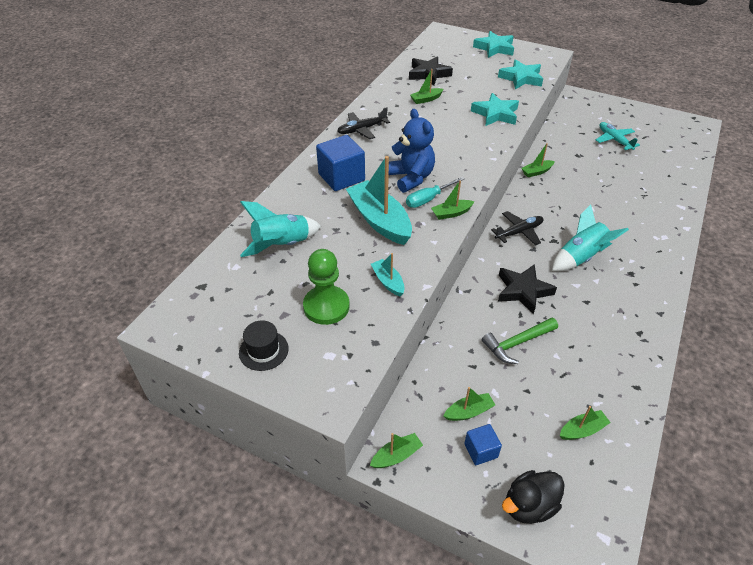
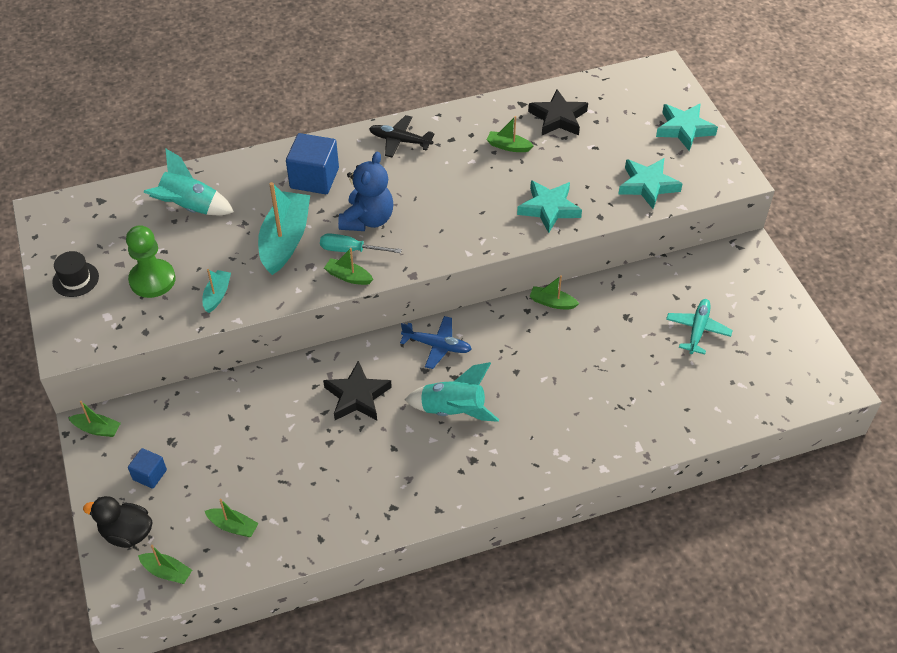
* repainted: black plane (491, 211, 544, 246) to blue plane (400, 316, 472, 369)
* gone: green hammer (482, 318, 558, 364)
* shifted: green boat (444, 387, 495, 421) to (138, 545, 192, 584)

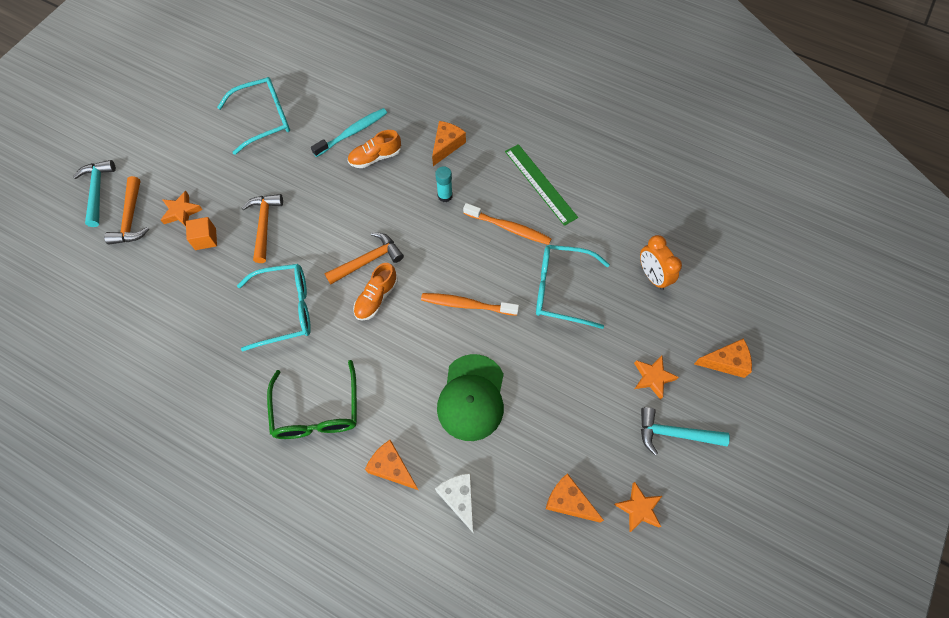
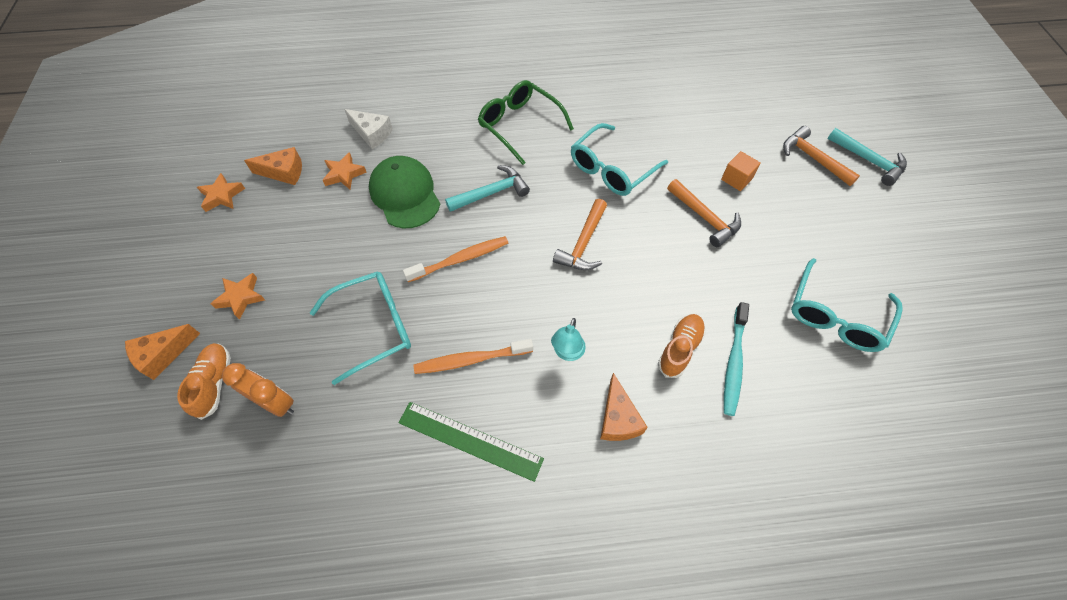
* swapped: turquoise glue stick (435, 166, 453, 202) to turquoise lamp (551, 318, 586, 361)
* shifted: orange star (161, 191, 203, 227) to (323, 152, 367, 189)
* shifted: orange shoe (353, 263, 398, 321) to (177, 343, 231, 420)
* shifted: turquoise hammer (641, 407, 730, 455) to (445, 165, 530, 212)
* gone: orange cheese (365, 440, 418, 490)

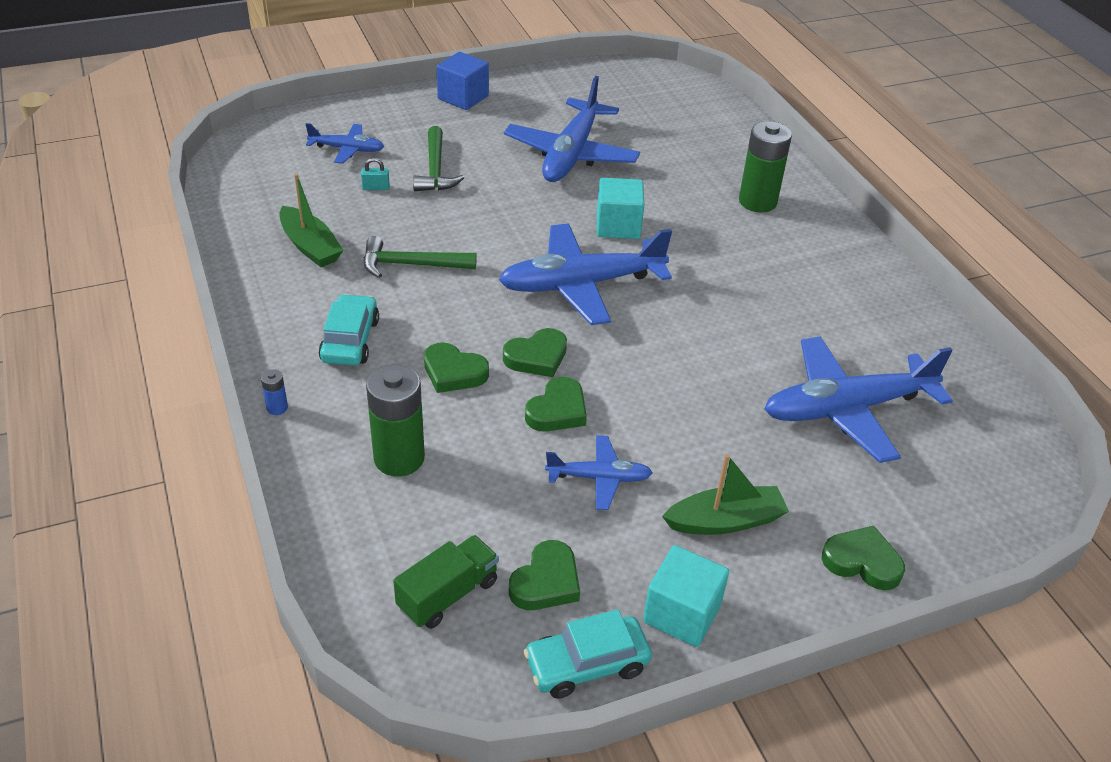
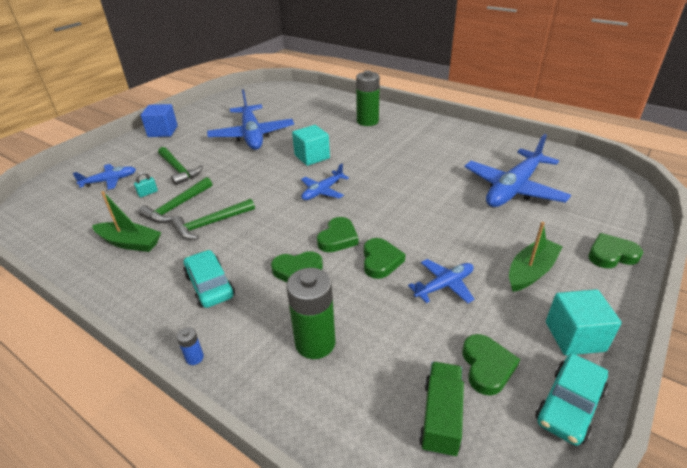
* scaled: blue plane (499, 223, 672, 325) = (301, 164, 349, 200) x0.52
* new: green hammer (138, 177, 212, 223)

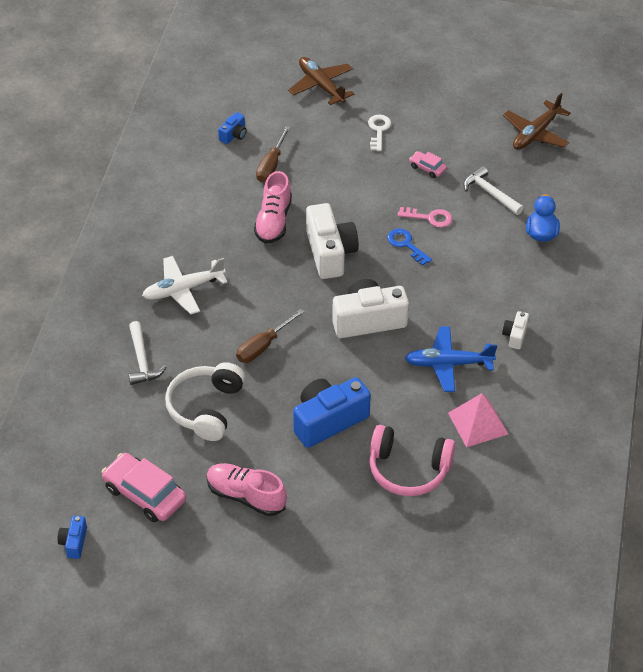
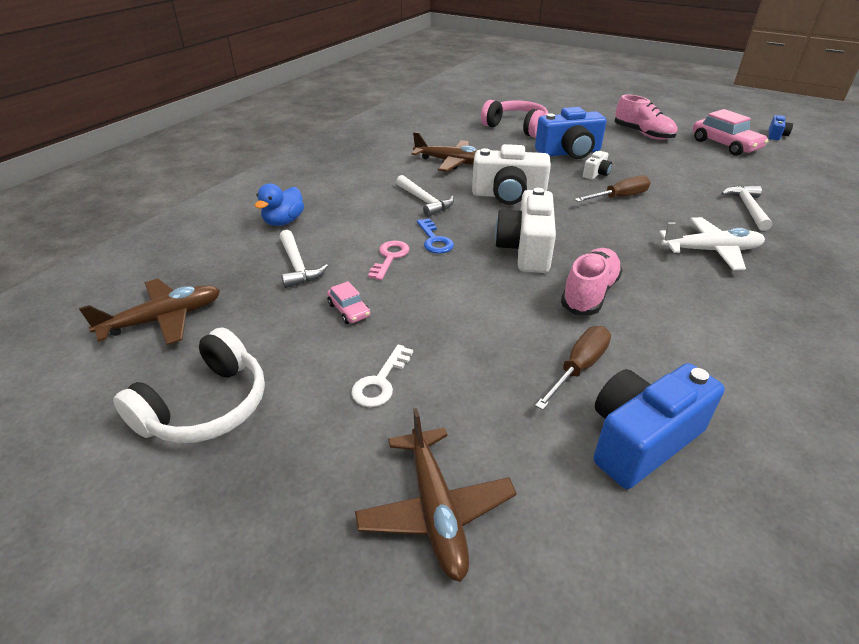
* scaled: blue camera (218, 112, 247, 144) = (594, 363, 725, 489) x2.10
* rotated: pink key (397, 207, 452, 228) = (368, 241, 410, 280) 75 degrees clockwise
* shifted: white camera (502, 311, 529, 349) to (583, 151, 612, 180)
* repainted: blue plane (405, 327, 497, 392) to brown plane (411, 132, 478, 172)
* shifted: white headphones (165, 362, 245, 441) to (113, 328, 265, 443)
* gone: pink pyramid (448, 393, 508, 447)
* new: white hammer (396, 175, 454, 217)

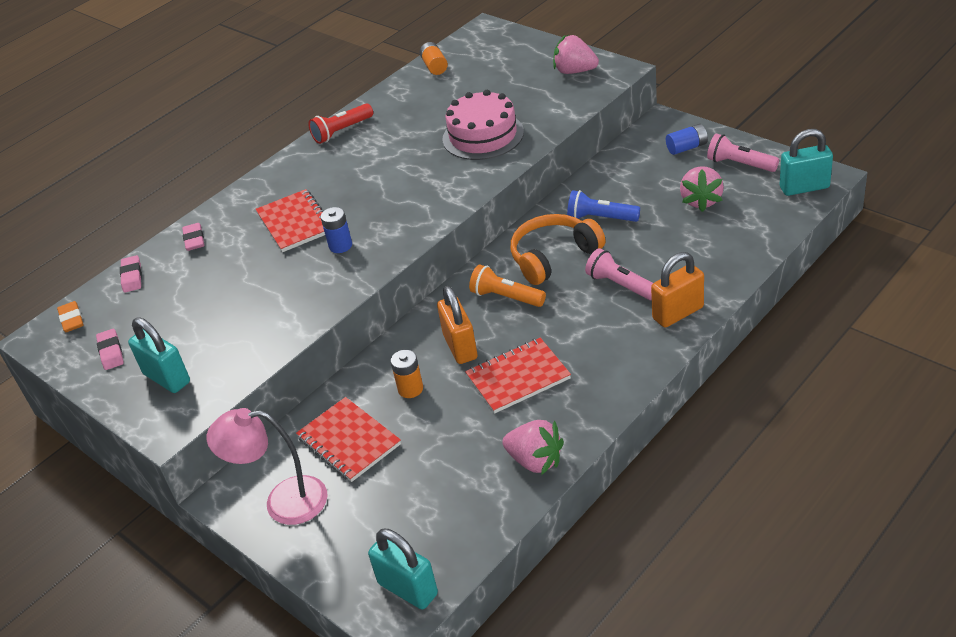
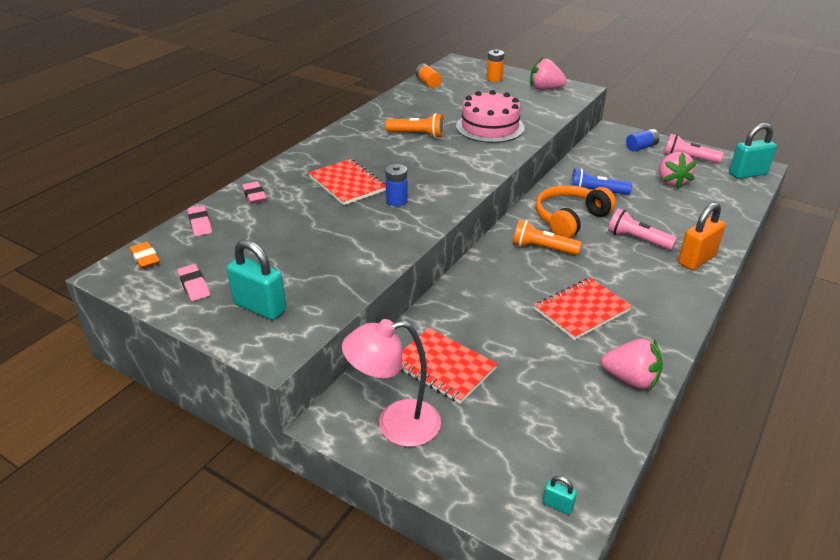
* gone: red flashlight (308, 103, 373, 144)
* gone: orange padlock (437, 286, 478, 364)
* shifted: orange battery (391, 350, 423, 398) to (487, 49, 504, 82)
* scaled: turquoise padlock (368, 529, 438, 609) = (543, 476, 577, 515) x0.46
* new: orange flashlight (385, 113, 444, 138)

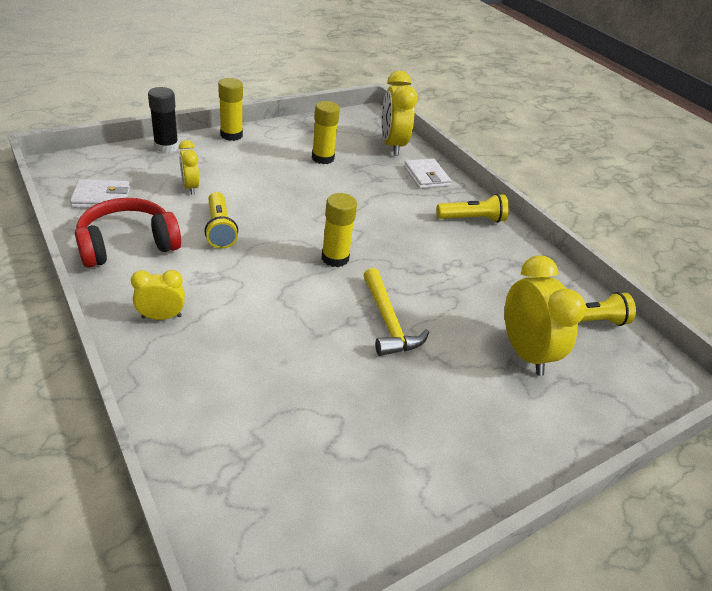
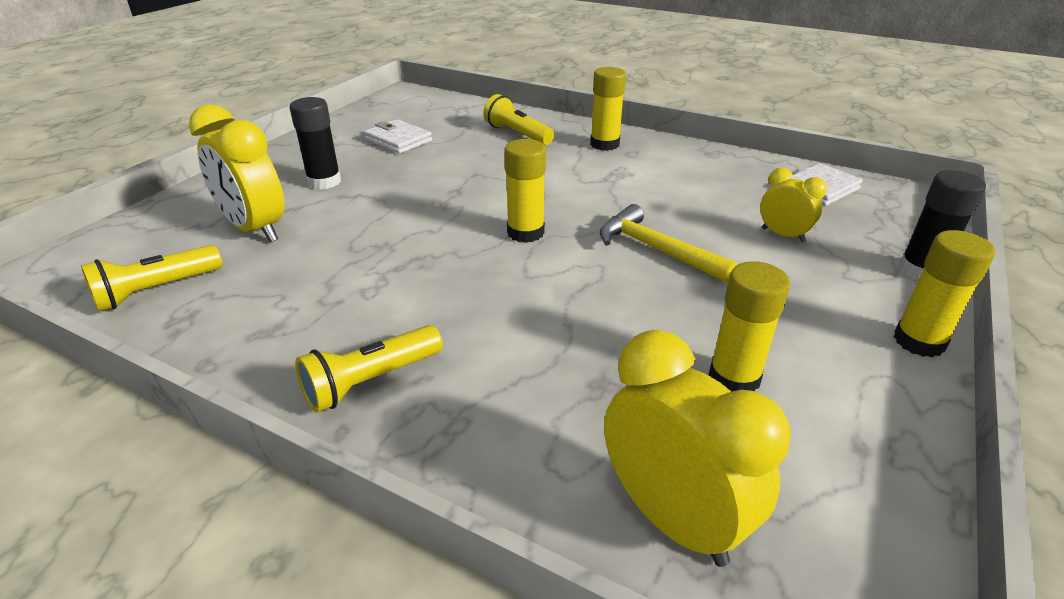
* shifted: white wallet (404, 158, 451, 189) to (364, 119, 432, 154)
* shifted: yellow flashlight (205, 192, 238, 249) to (483, 94, 554, 145)
* gone: red headphones (75, 198, 181, 268)
* shifted: yellow hammer (364, 268, 429, 356) to (600, 204, 737, 283)
* swapped: yellow clock (131, 270, 185, 320) to yellow glue stick (590, 67, 626, 151)
* new: black glue stick (289, 97, 341, 189)

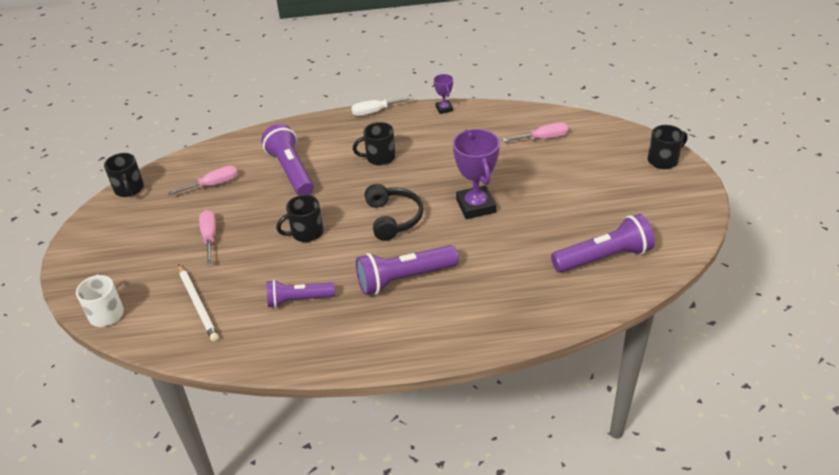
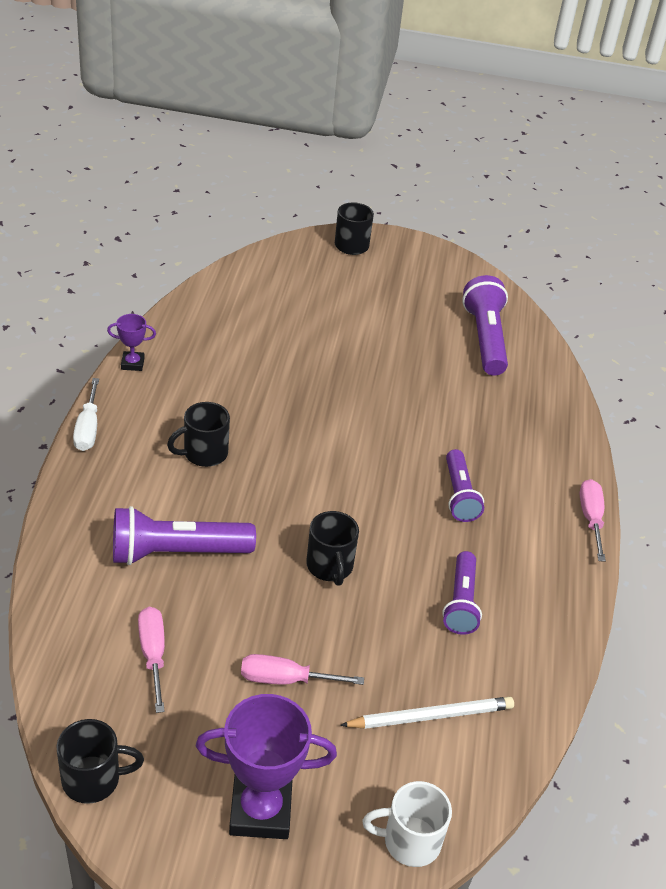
* rotated: black mug (353, 122, 395, 165) = (167, 402, 230, 467) 60 degrees clockwise
* shifted: pink screwdriver (502, 122, 568, 142) to (579, 479, 606, 562)
* shifted: purple trophy (453, 129, 500, 219) to (196, 694, 337, 839)
* gone: black headphones (364, 184, 423, 241)
* scaled: purple flashlight (356, 245, 459, 295) = (446, 449, 484, 522) x0.66

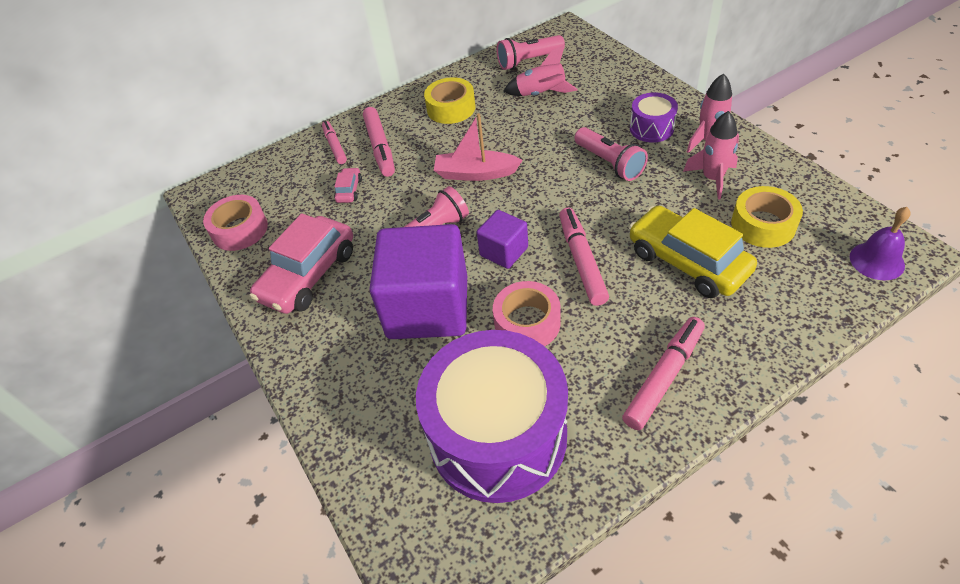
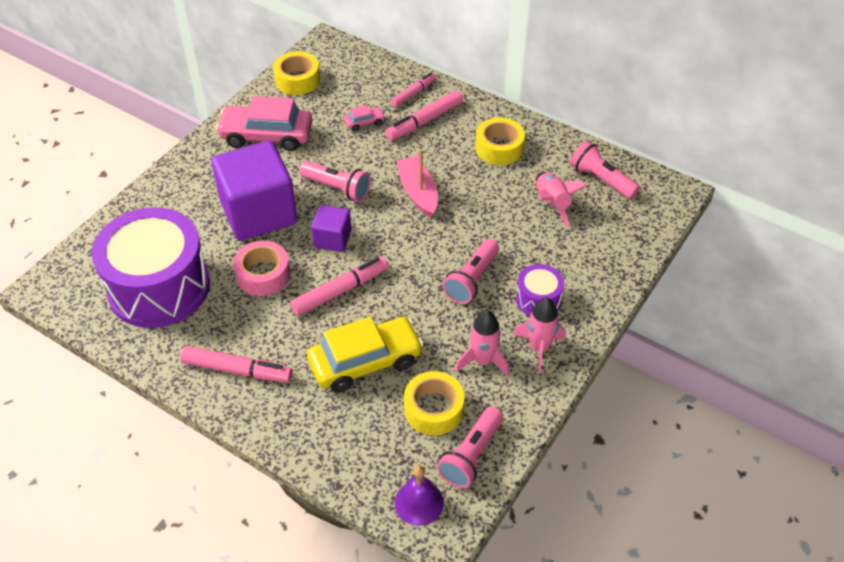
* repainted: pink tape (203, 195, 268, 251) to yellow tape (273, 51, 320, 95)
* rotated: yellow car (629, 205, 757, 298) = (307, 317, 424, 393) 45 degrees clockwise
* new: pink flashlight (437, 406, 503, 488)

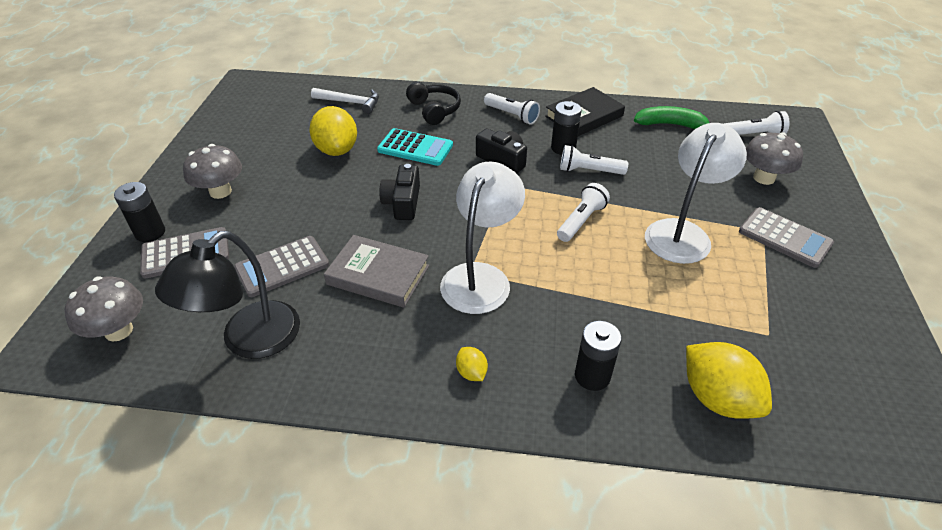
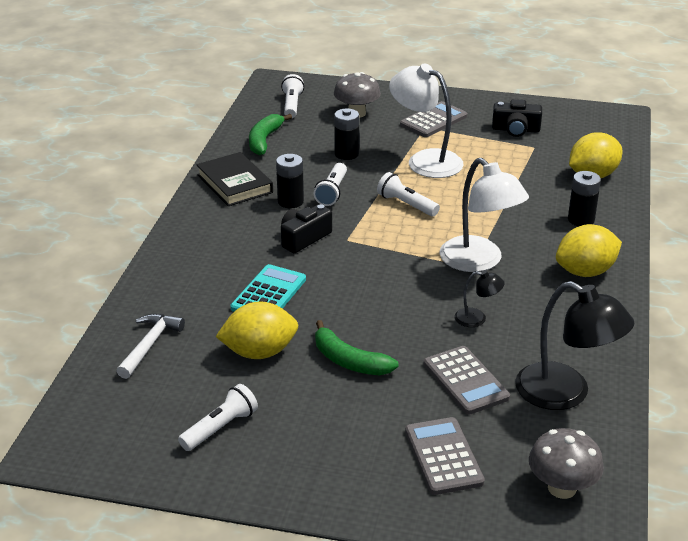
* gone: black headphones (406, 82, 461, 125)
* shifted: white flashlight (484, 93, 540, 125) to (178, 384, 258, 451)
* gone: grey mushroom (183, 144, 242, 199)
* rotated: white lamp (440, 162, 525, 314) = (440, 158, 529, 272) 150 degrees counterclockwise
* shifted: black camera (379, 164, 420, 220) to (492, 99, 542, 137)
* shifted: black battery (114, 182, 165, 242) to (334, 108, 359, 160)
* swapped: grey book (324, 235, 429, 307) to black lamp (454, 270, 505, 327)
* scaled: yellow lemon (456, 347, 488, 381) = (556, 224, 622, 277) x2.13
* new: green banana (315, 320, 399, 375)

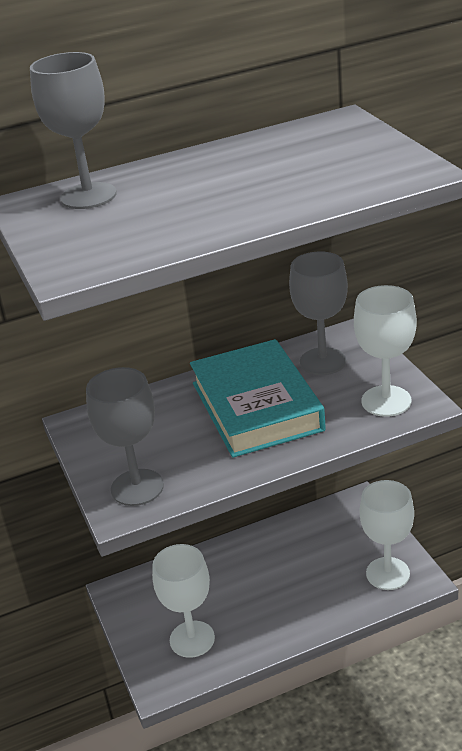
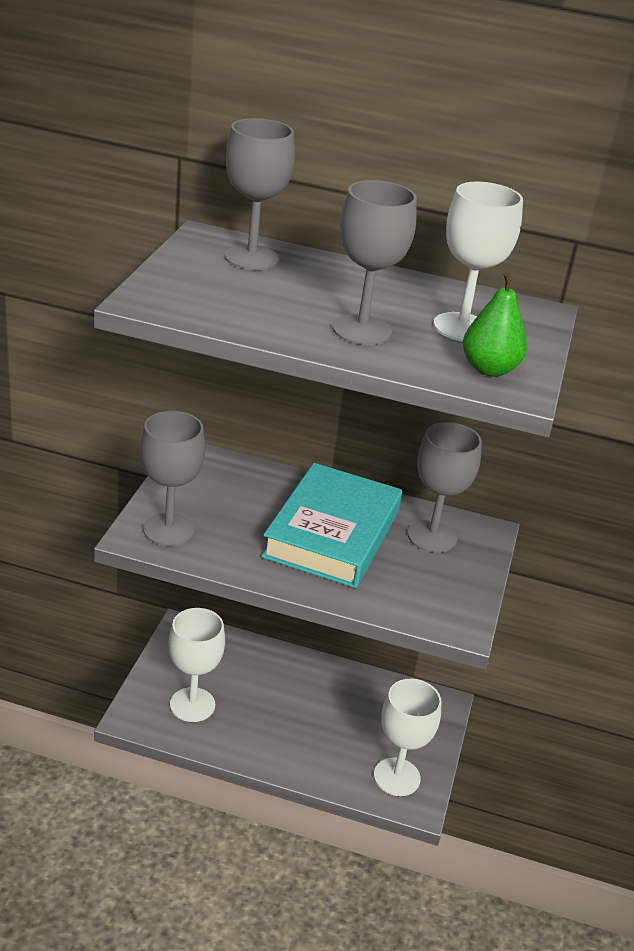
* shifted: white goblet (354, 285, 417, 417) to (433, 182, 523, 341)
* new: grey goblet (332, 180, 417, 345)
* new: green pear (463, 271, 527, 377)

